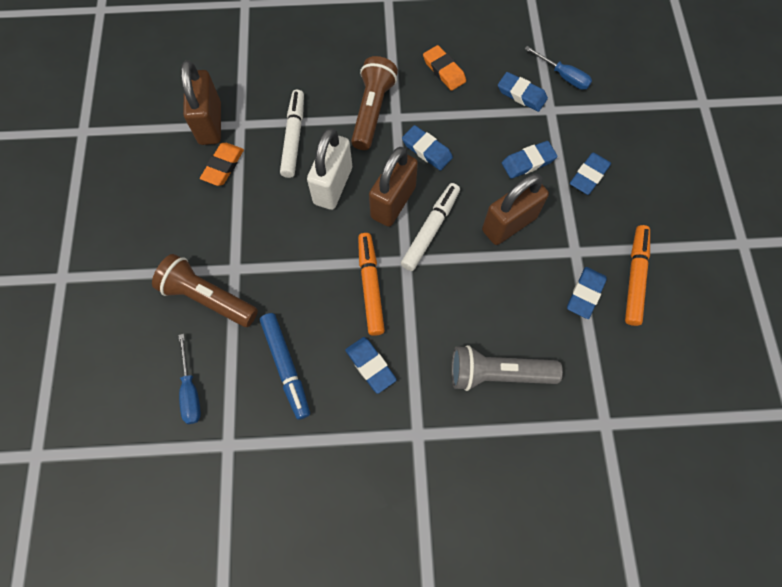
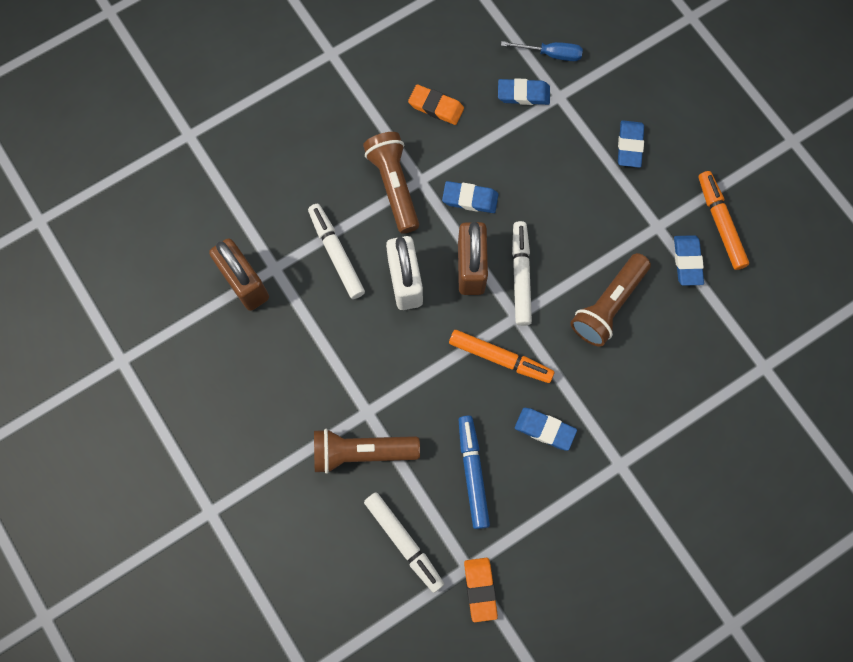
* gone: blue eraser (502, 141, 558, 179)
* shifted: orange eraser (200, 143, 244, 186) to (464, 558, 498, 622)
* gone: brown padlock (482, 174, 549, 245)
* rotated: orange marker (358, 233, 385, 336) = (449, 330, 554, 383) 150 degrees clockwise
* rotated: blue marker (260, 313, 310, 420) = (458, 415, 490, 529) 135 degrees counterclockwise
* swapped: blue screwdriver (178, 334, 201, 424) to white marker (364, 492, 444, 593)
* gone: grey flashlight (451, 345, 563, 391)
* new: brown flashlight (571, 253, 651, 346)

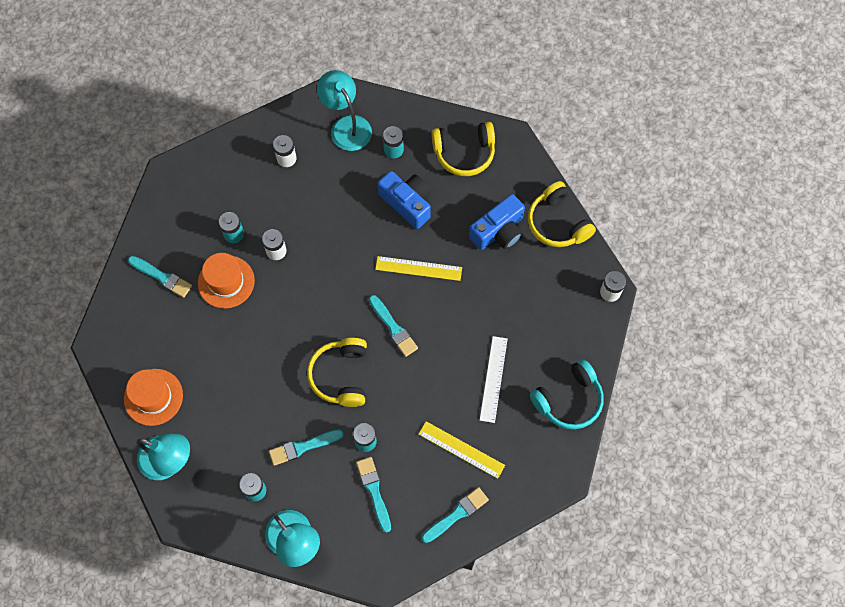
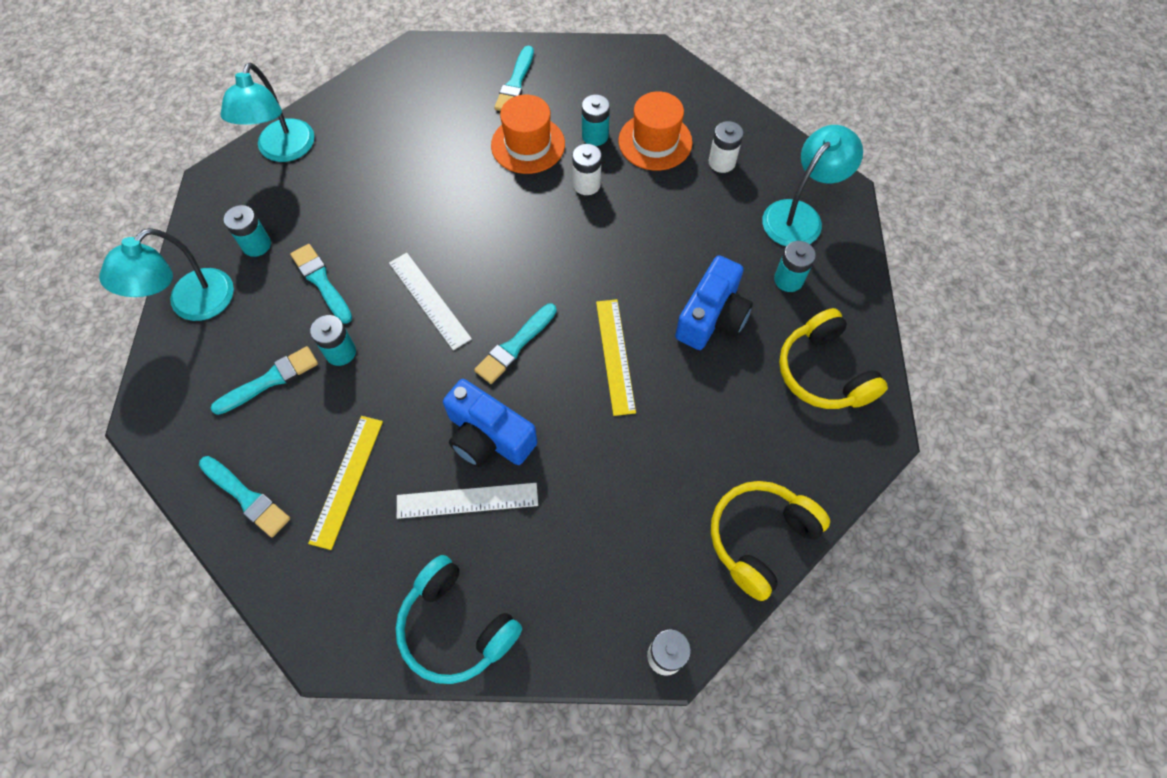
* shifted: blue camera (469, 194, 525, 250) to (443, 379, 537, 467)
* swapped: yellow headphones (307, 338, 367, 407) to white ruler (389, 253, 472, 350)
* shifted: orange hat (124, 369, 183, 426) to (618, 91, 693, 171)

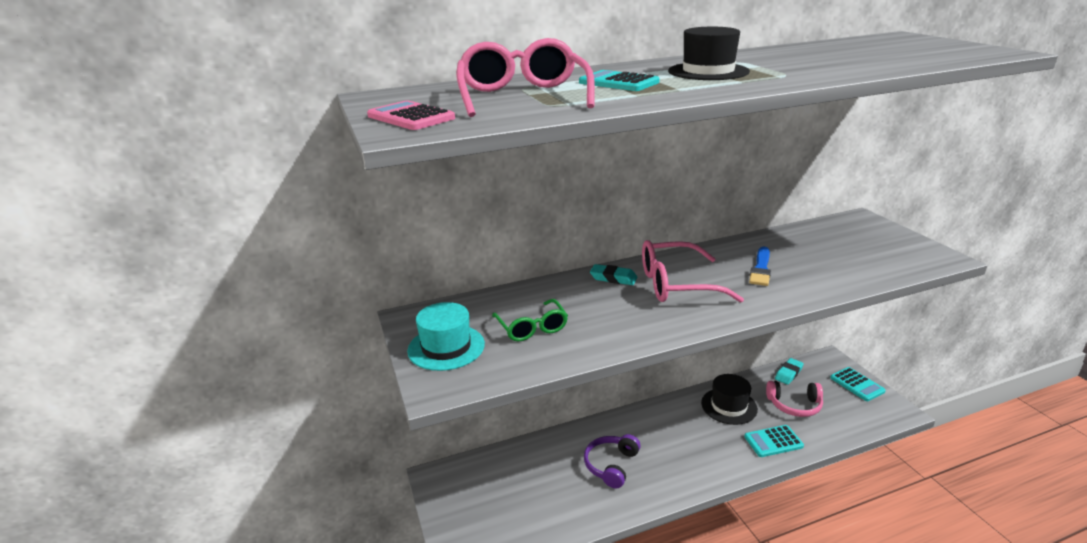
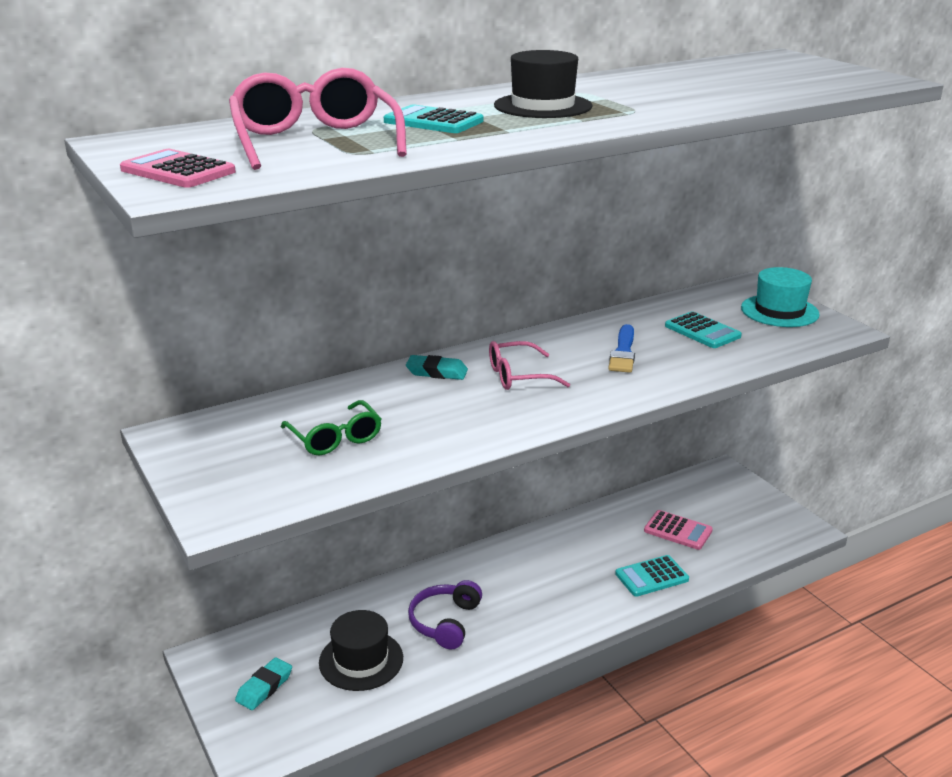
* scaled: pink glasses (642, 240, 744, 303) = (489, 341, 570, 390) x0.63
* shifted: turquoise hat (407, 302, 485, 371) to (741, 267, 820, 327)
* shifted: turquoise eraser (775, 358, 804, 385) to (235, 657, 292, 710)
* shifted: turquoise calculator (830, 367, 886, 401) to (665, 311, 742, 348)
* shifted: black hat (701, 374, 758, 425) to (319, 610, 403, 691)
* swapped: pink headphones (766, 381, 823, 417) to pink calculator (644, 510, 713, 550)

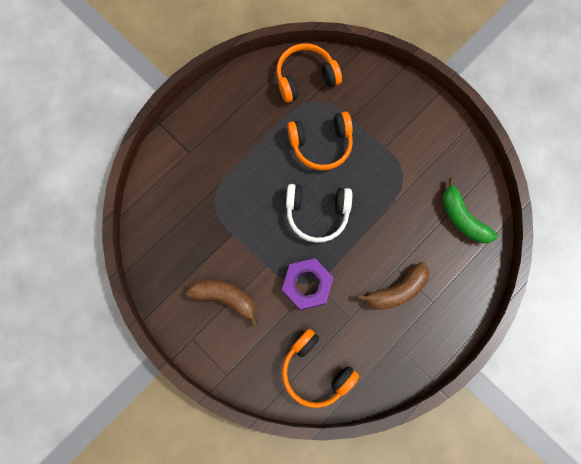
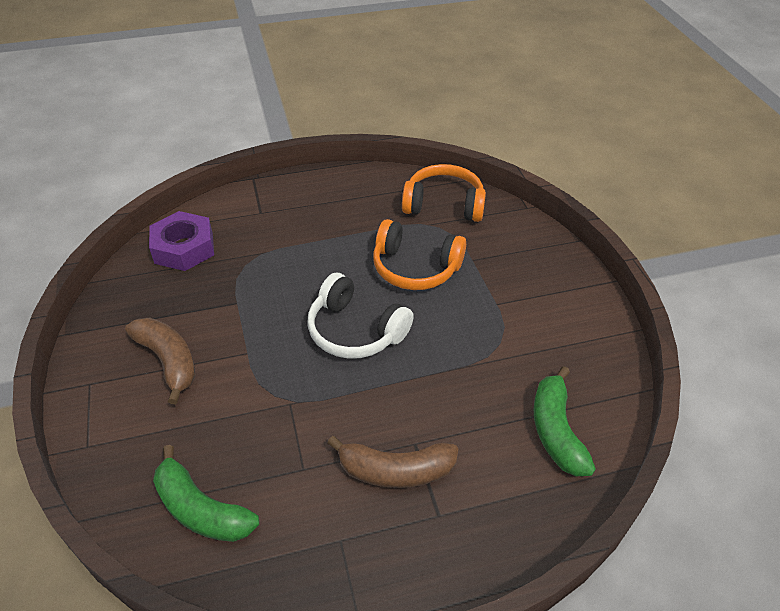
* shifted: purple nut (282, 258, 334, 310) to (149, 211, 214, 271)
* swapped: orange headphones (282, 329, 359, 408) to green banana (153, 445, 259, 542)

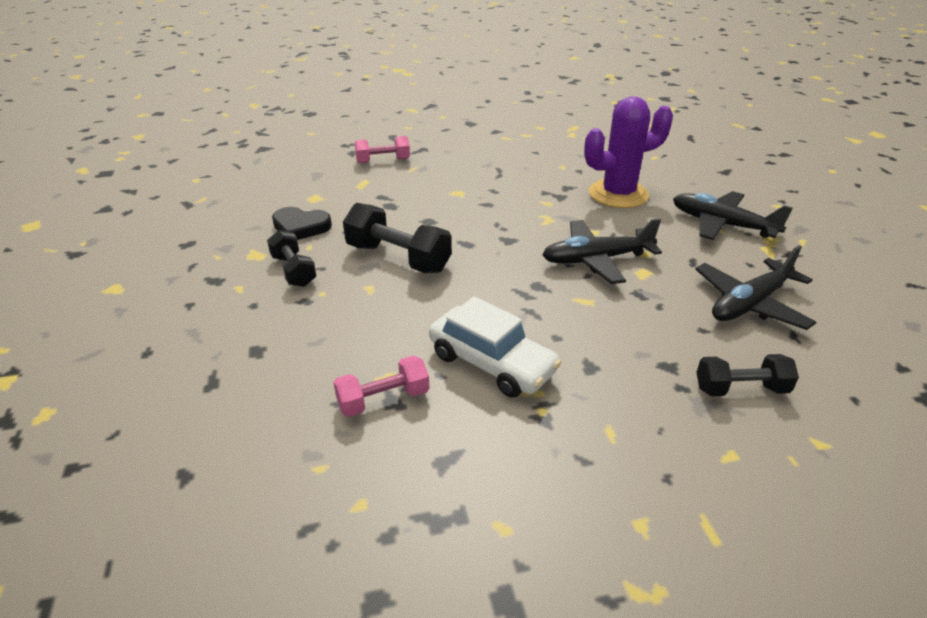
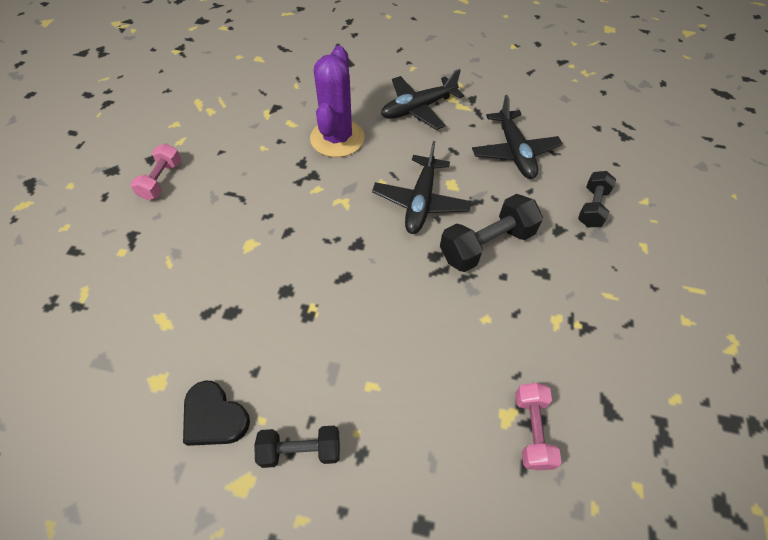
* shifted: pink dumbbell (355, 136, 410, 163) to (130, 144, 181, 200)
* shifted: black dumbbell (343, 203, 452, 273) to (440, 194, 543, 272)
* rotated: black heart (272, 207, 332, 240) = (183, 381, 250, 446) 90 degrees clockwise
* gone: white car (429, 296, 561, 397)

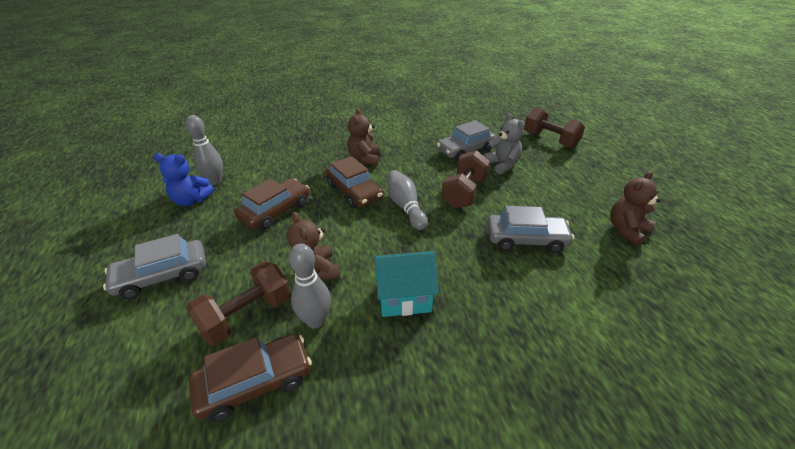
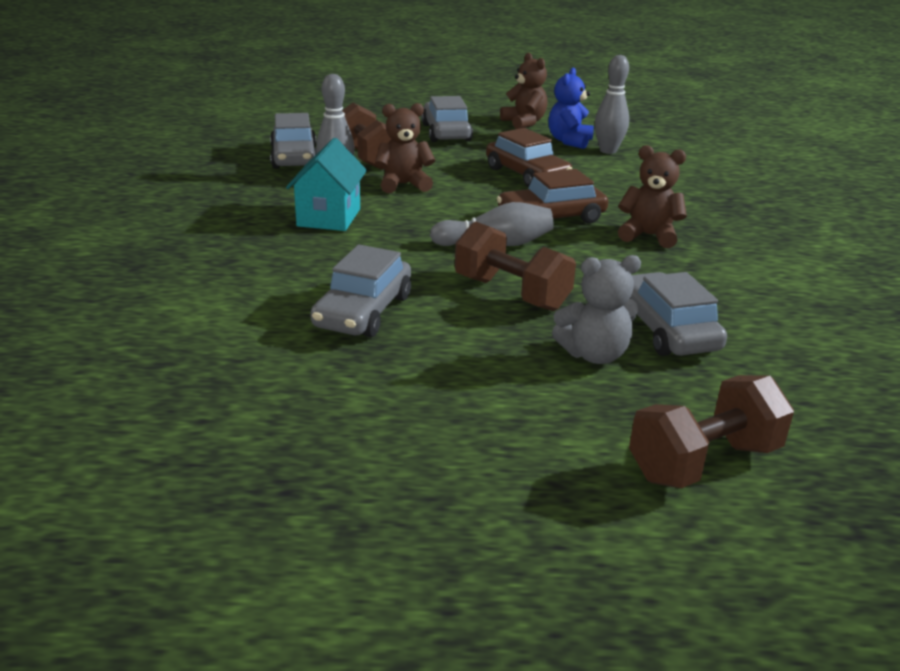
* shifted: brown teddy bear (610, 171, 661, 246) to (500, 53, 548, 129)
* repainted: brown car (189, 334, 312, 422) to grey car (270, 113, 317, 169)

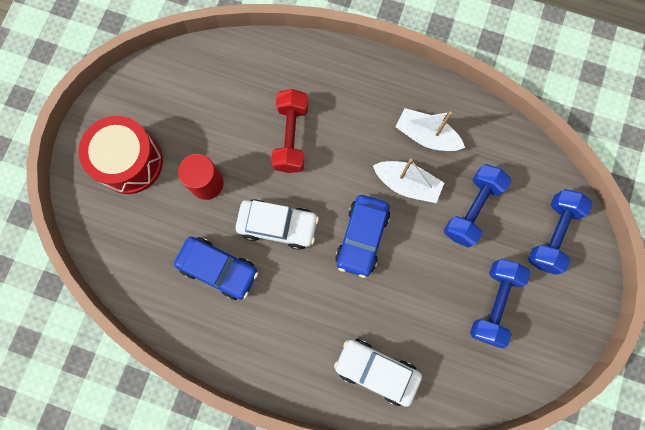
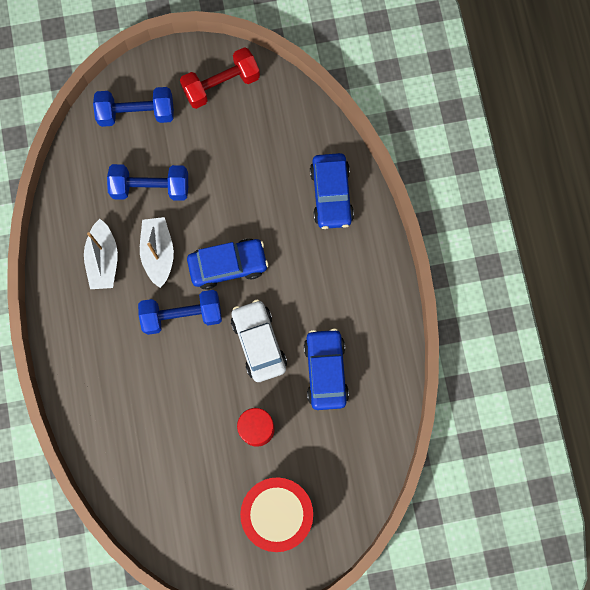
* shifted: red dumbbell (271, 89, 308, 173) to (180, 47, 260, 109)
* shifted: blue dumbbell (470, 259, 531, 348) to (138, 290, 222, 335)
* repainted: white car (334, 339, 422, 407) to blue car (310, 153, 354, 229)

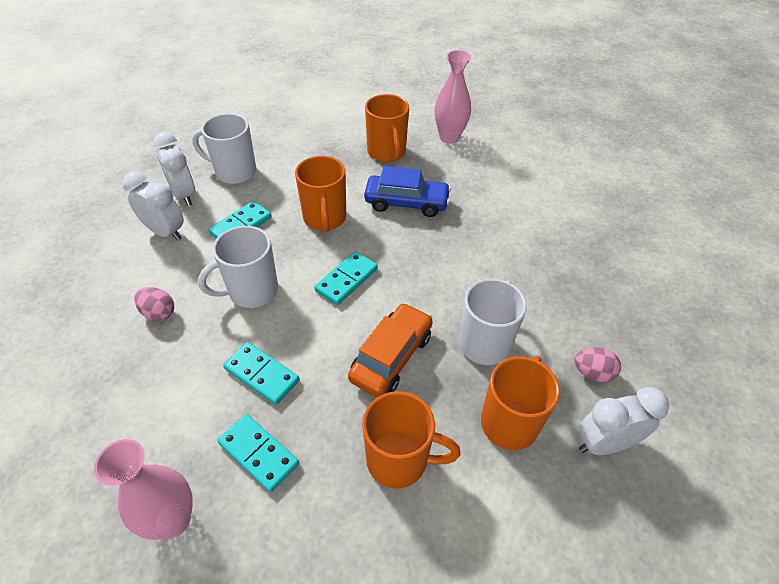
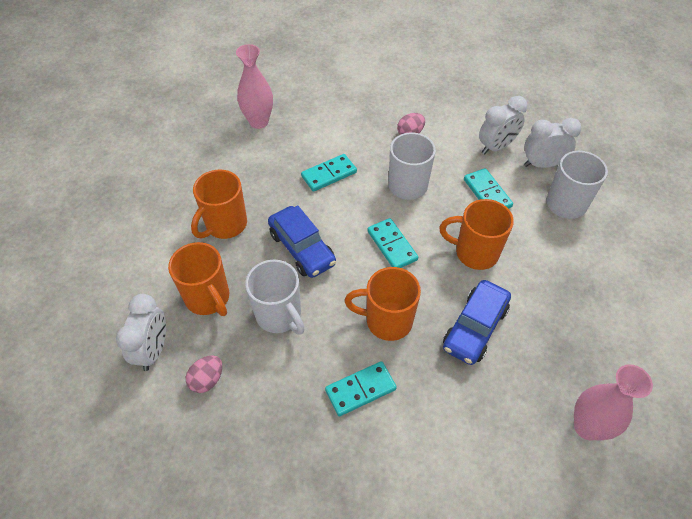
* shifted: orange mug (365, 94, 409, 162) to (345, 267, 421, 341)
* repainted: orange car (348, 303, 433, 397) to blue car (268, 206, 336, 278)
* shifted: turquoise domino (217, 414, 299, 493) to (325, 361, 397, 416)

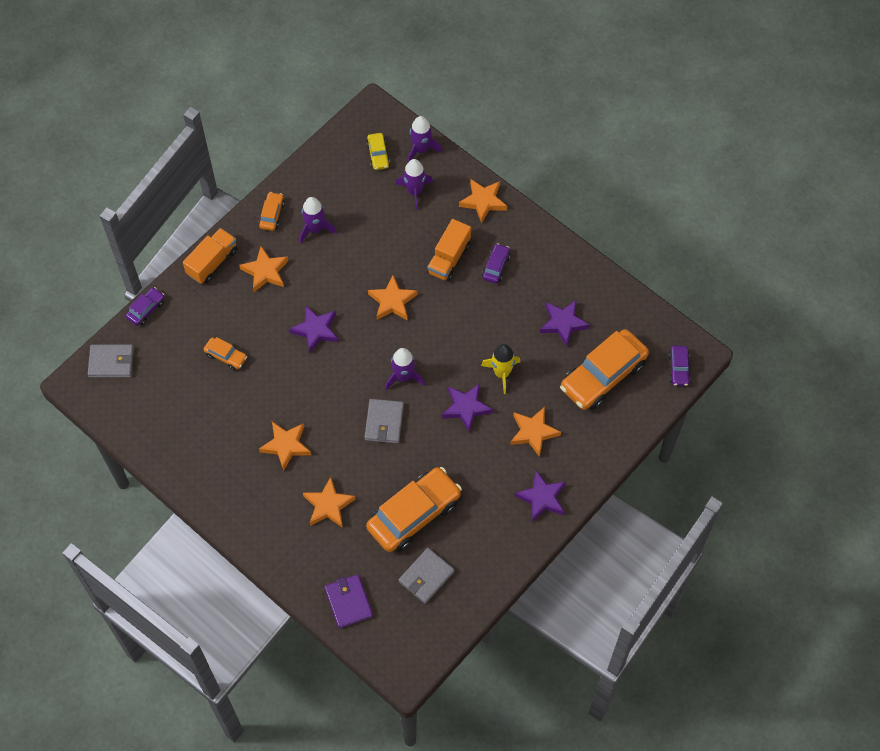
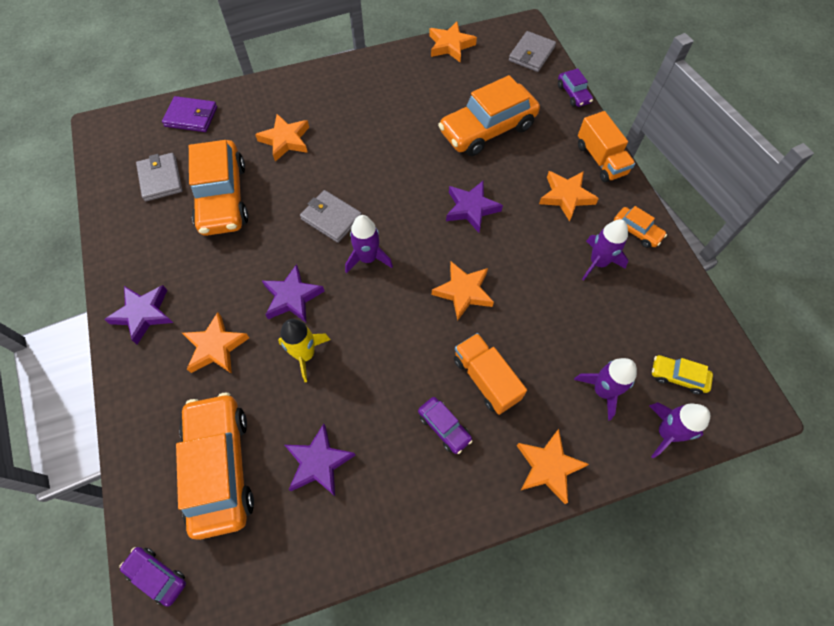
* scaled: orange car (203, 337, 247, 370) = (438, 75, 540, 156) x2.17
* shifted: orange star (259, 422, 311, 471) to (429, 22, 477, 62)

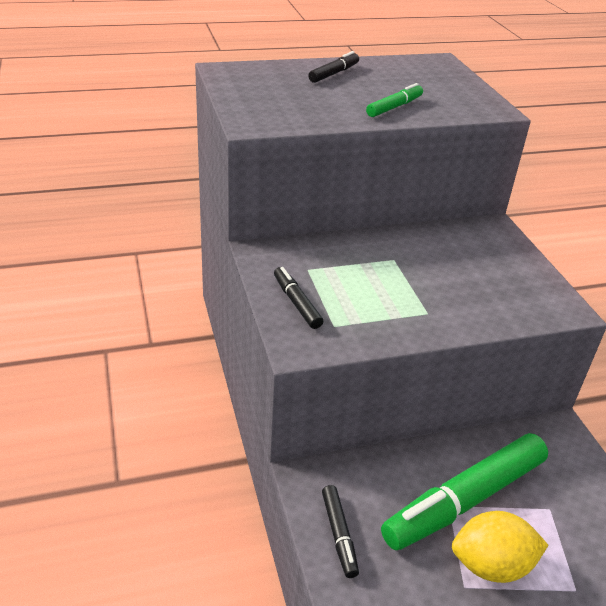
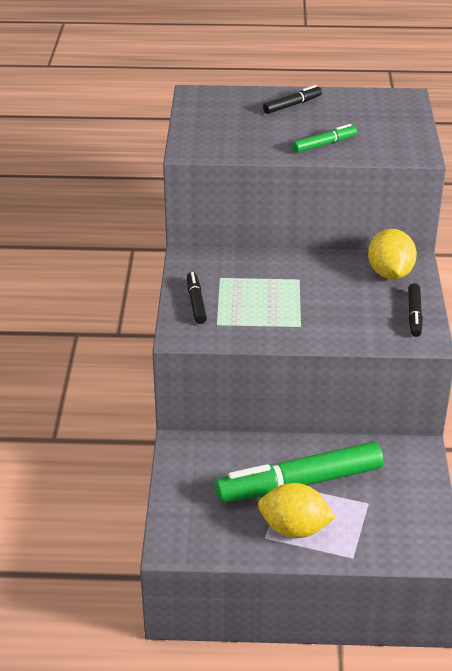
* shifted: black marker (322, 485, 359, 578) to (408, 283, 423, 337)
* new: yellow lemon (368, 229, 417, 279)

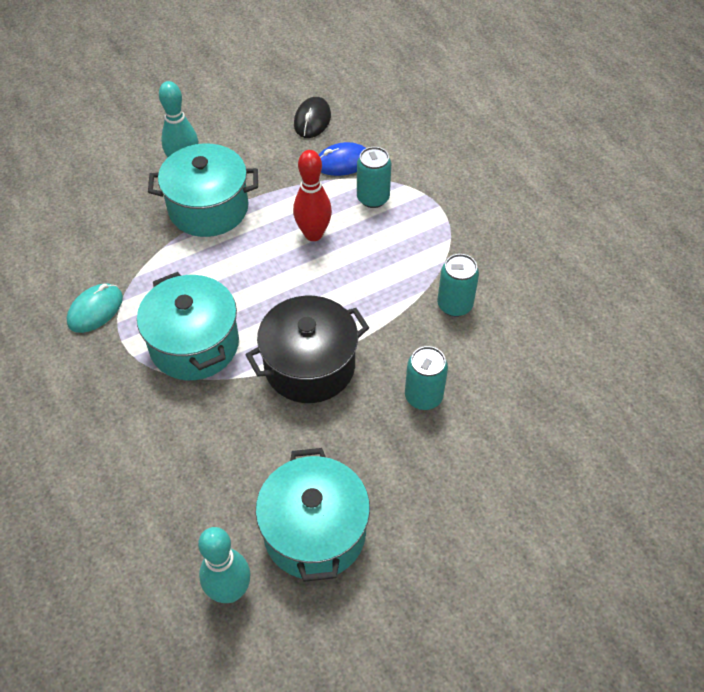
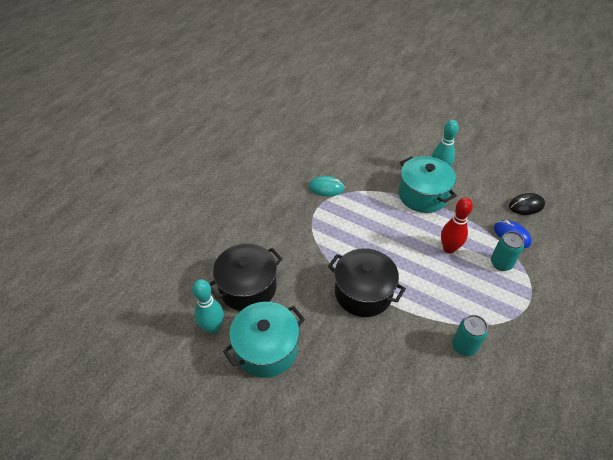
* gone: turquoise pot (137, 272, 239, 380)
* gone: turquoise can (405, 346, 448, 410)
* new: black pot (209, 243, 282, 311)

